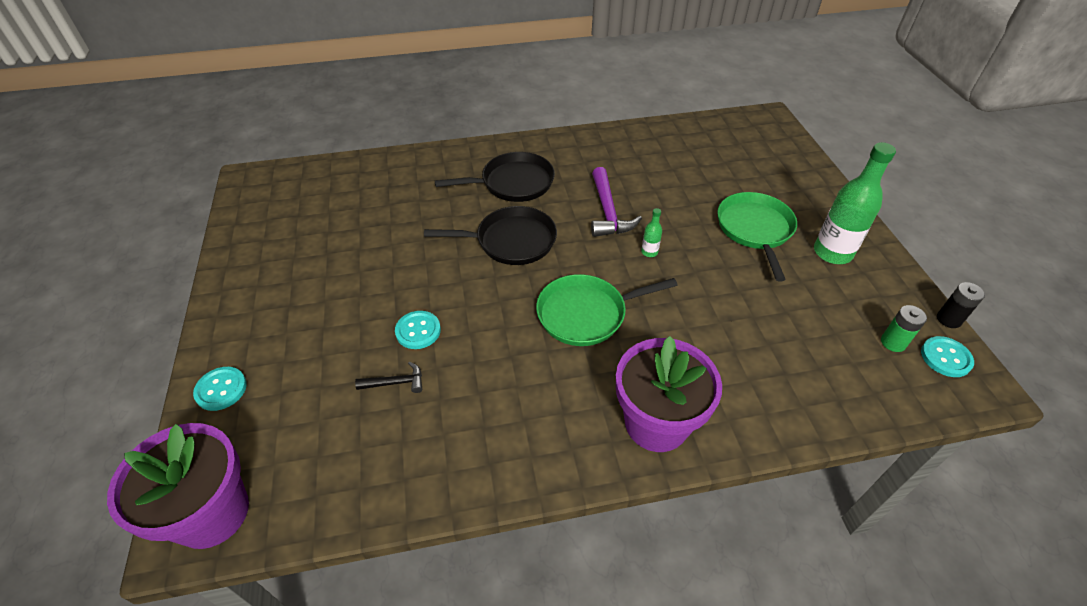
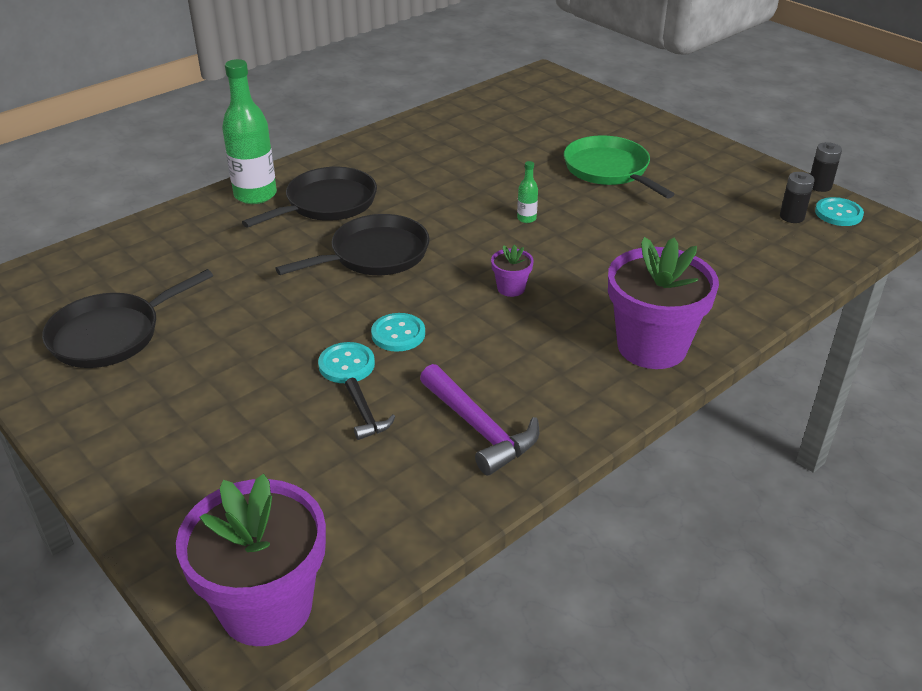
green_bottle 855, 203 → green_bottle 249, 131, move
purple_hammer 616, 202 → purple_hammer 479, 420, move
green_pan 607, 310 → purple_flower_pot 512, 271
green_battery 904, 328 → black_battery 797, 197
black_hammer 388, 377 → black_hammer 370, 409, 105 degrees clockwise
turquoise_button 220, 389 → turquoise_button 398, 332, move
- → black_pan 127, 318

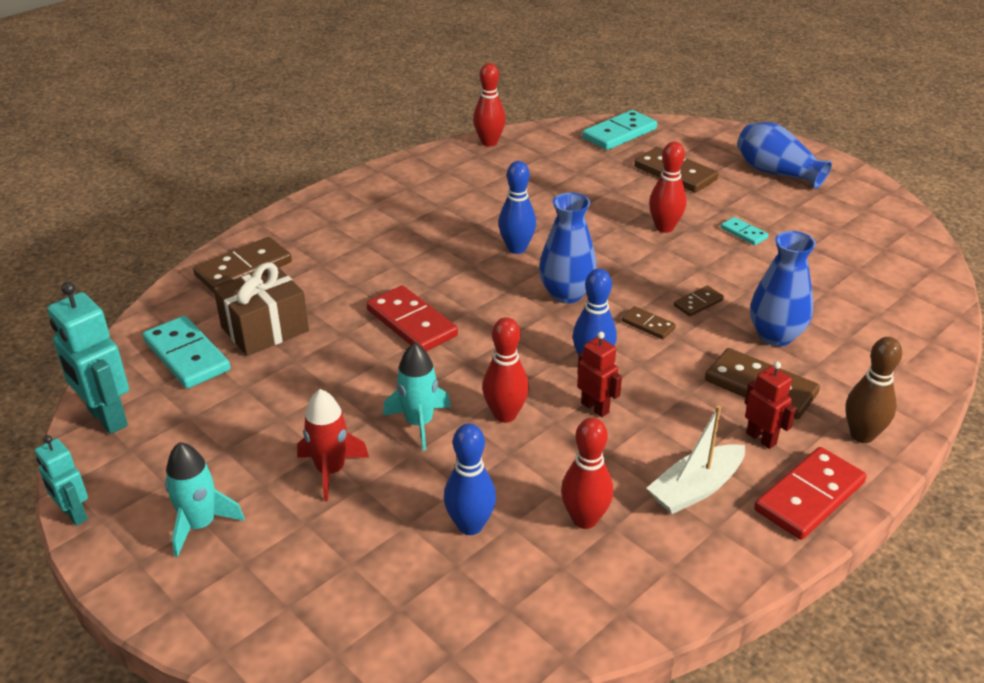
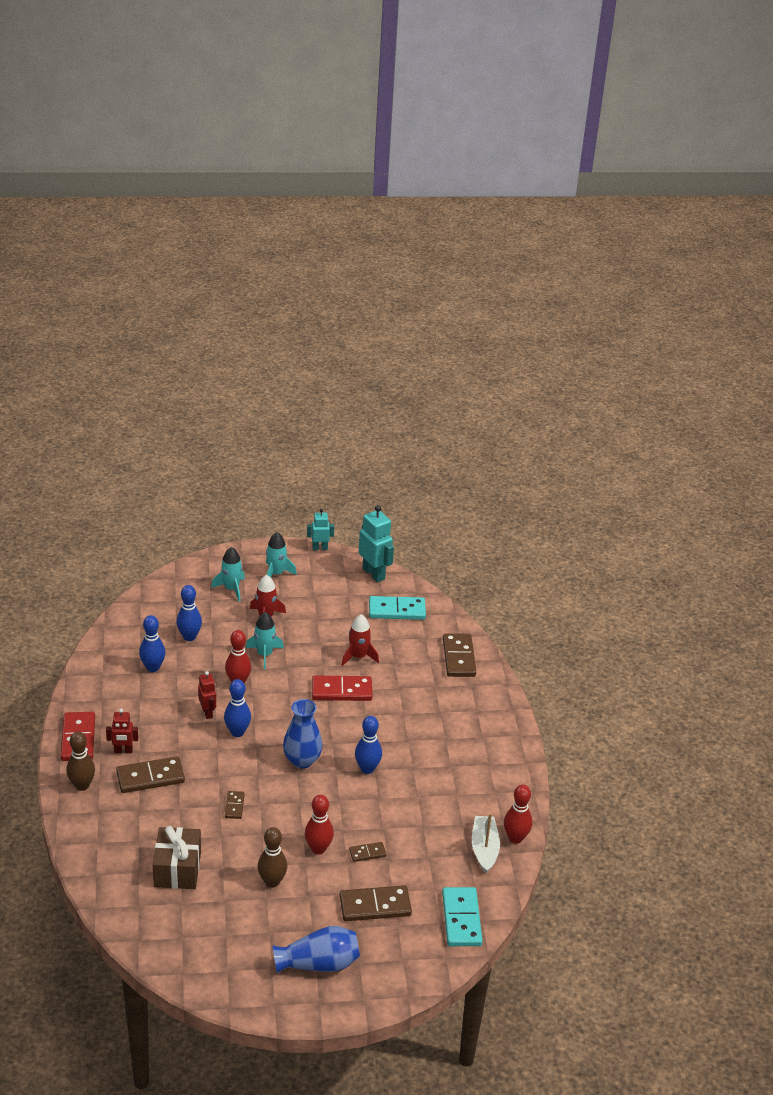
turquoise_domino 744, 231 → brown_bowling_pin 272, 857
blue_vase 783, 288 → -
brown_gift 261, 309 → brown_gift 177, 857, move
turquoise_robot 88, 358 → turquoise_robot 376, 543, 60 degrees clockwise
brown_domino 649, 322 → brown_domino 367, 852, move
red_robot 599, 374 → red_robot 207, 695, 105 degrees counterclockwise
white_boat 696, 459 → white_boat 486, 843, move
red_bowling_pin 587, 473 → blue_bowling_pin 152, 643
- → turquoise_rocket 228, 574
- → red_rocket 360, 640

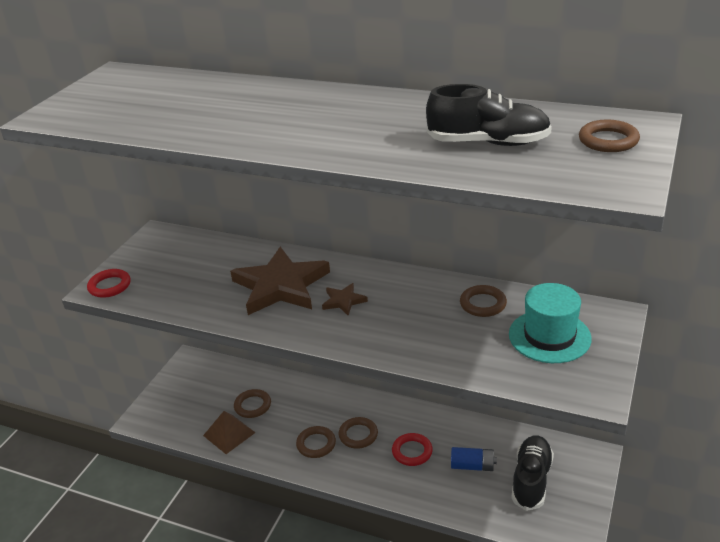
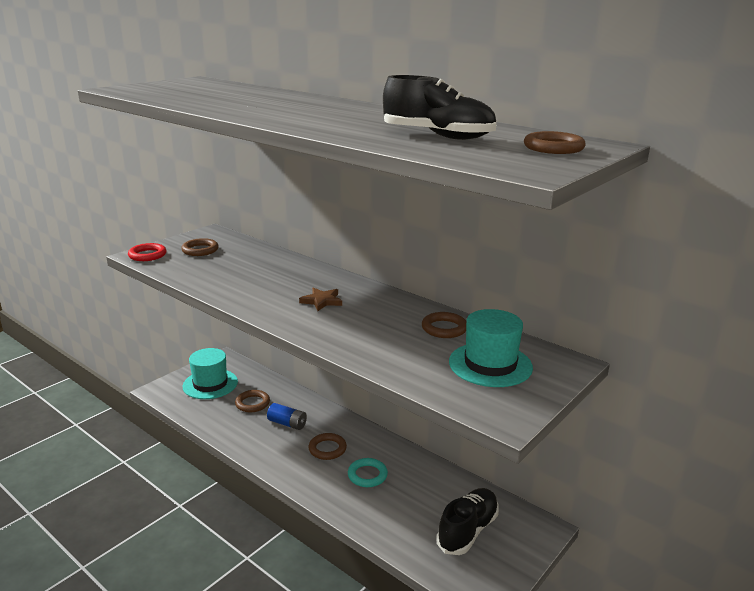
brown_star 280, 281 → -
brown_pyramid 229, 432 → -
brown_ring 316, 442 → brown_ring 200, 247, move
red_ring 412, 449 → turquoise_ring 368, 472
blue_battery 474, 459 → blue_battery 287, 416, move
- → turquoise_hat 210, 373

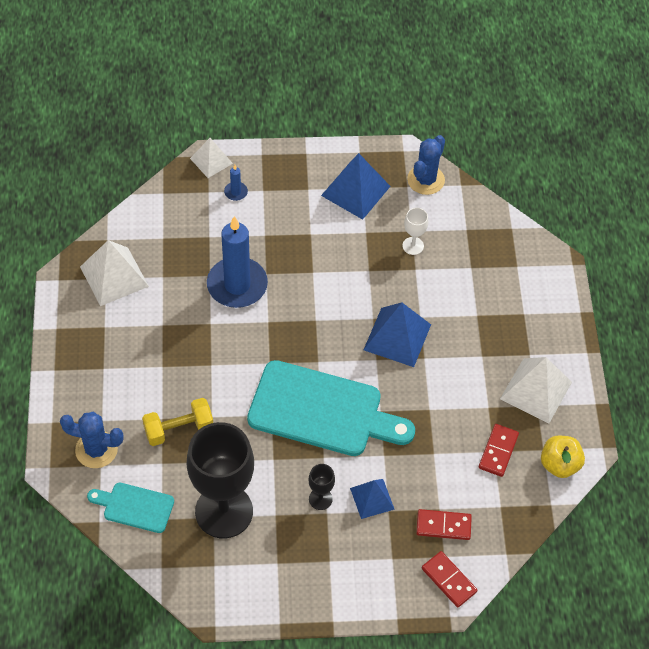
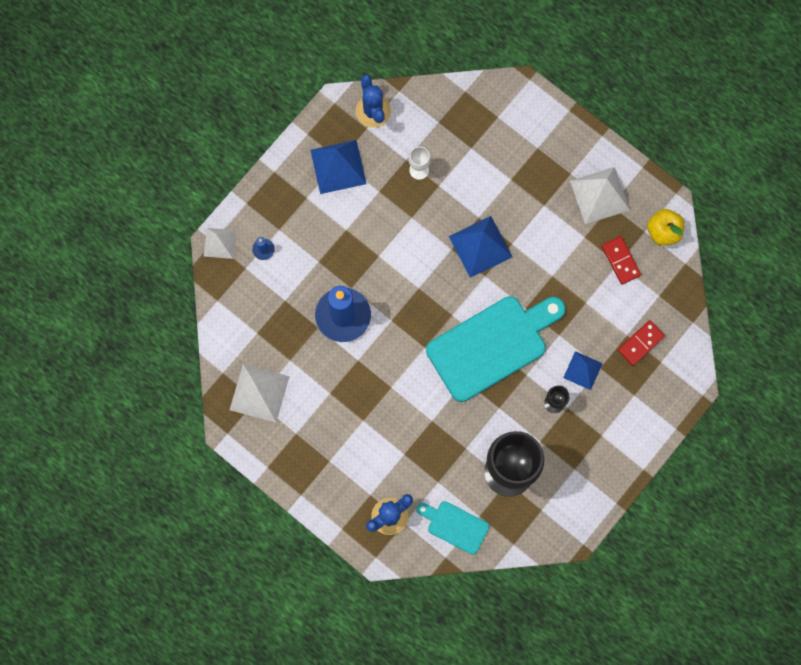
yellow_dumbbell 177, 422 → -
turquoise_cutting_board 130, 508 → turquoise_cutting_board 452, 528, 60 degrees clockwise
red_domino 450, 579 → -

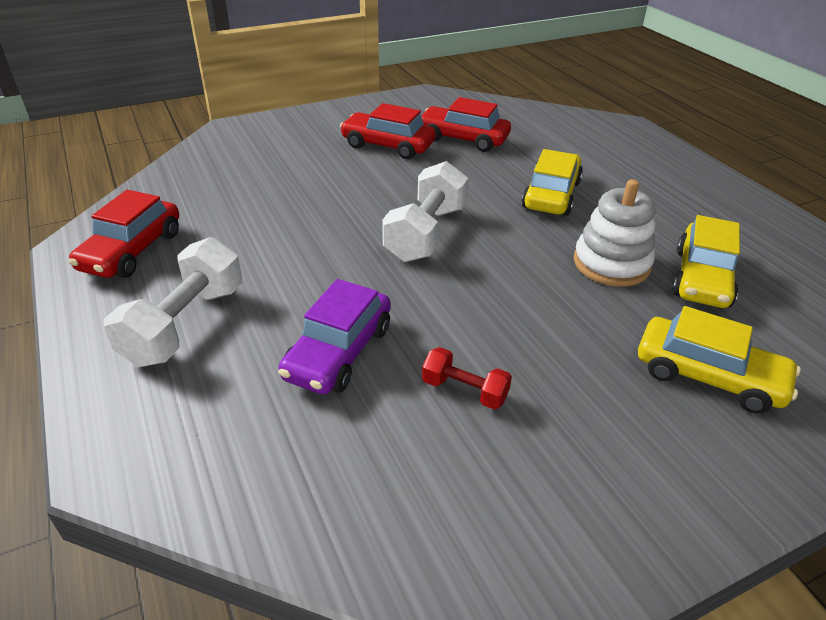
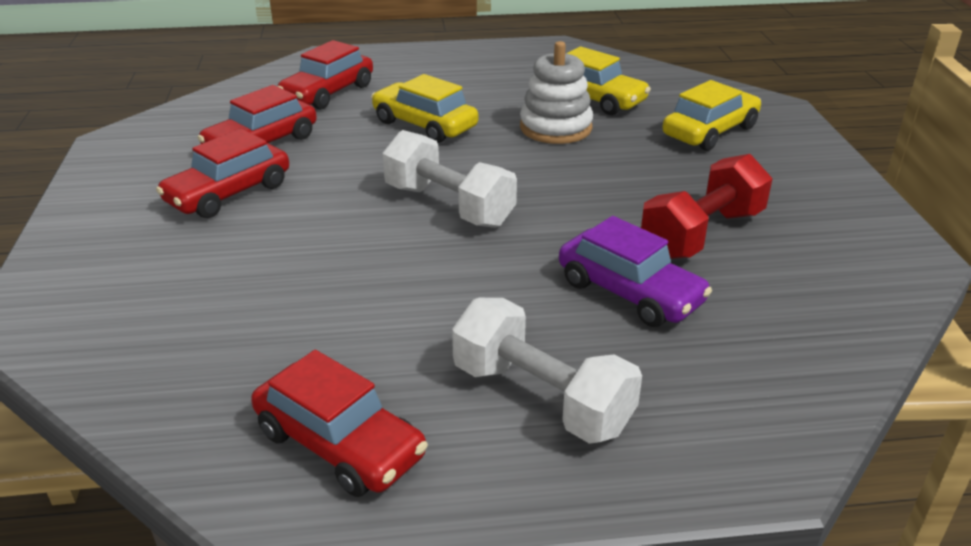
red_dumbbell 467, 378 → red_dumbbell 706, 206, x1.86
- → red_car 325, 75

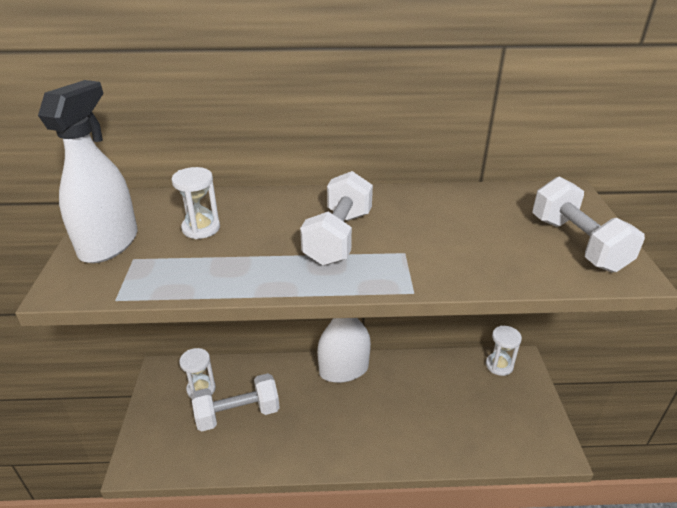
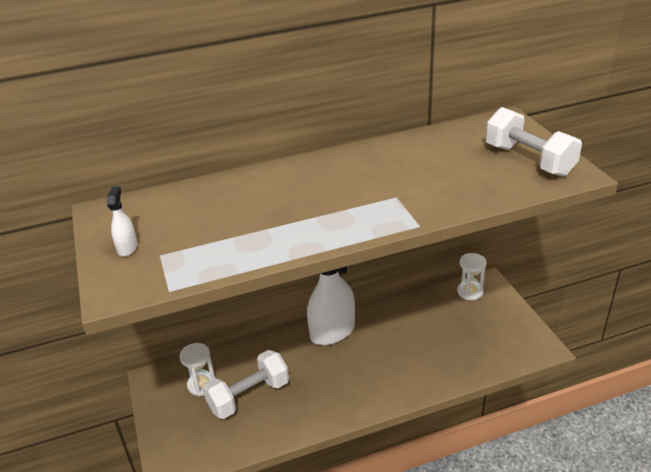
white_spray_bottle 87, 171 → white_spray_bottle 122, 221, x0.43
white_hourglass 196, 203 → -
white_dumbbell 336, 218 → -

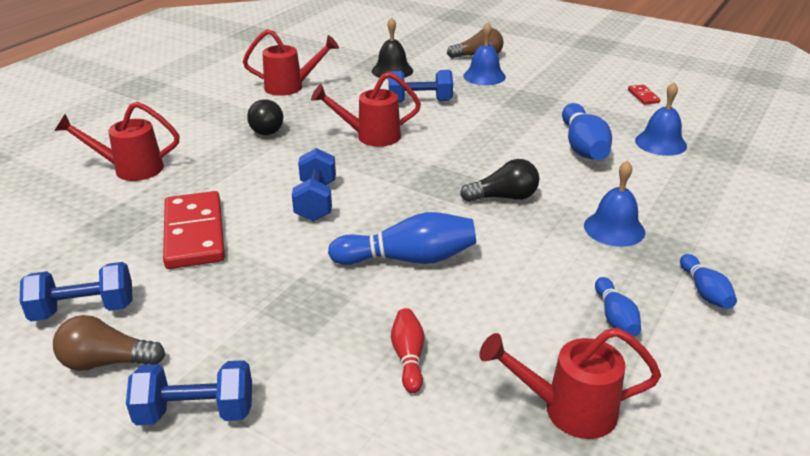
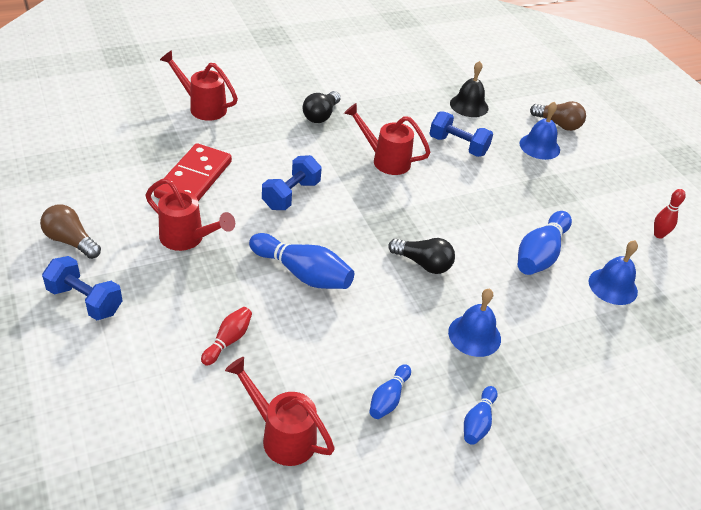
red_watering_can 291, 62 → red_watering_can 190, 214, move
red_domino 644, 95 → red_bowling_pin 670, 214
blue_dumbbell 76, 291 → -

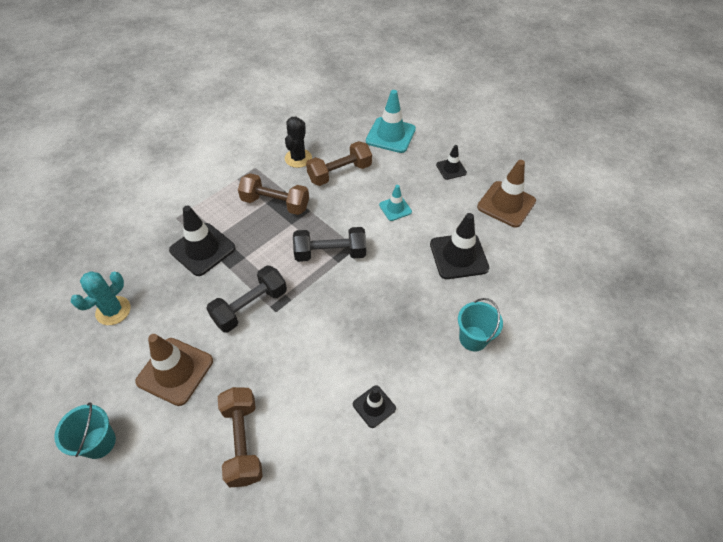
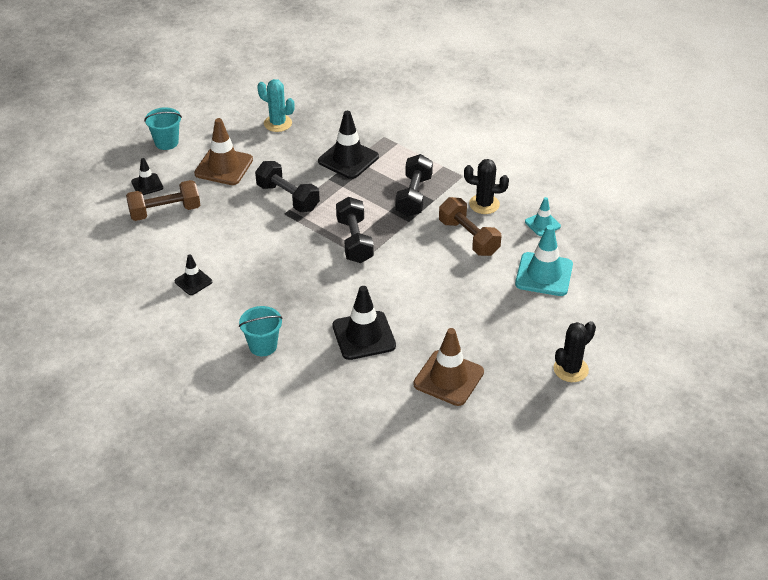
black_traffic_cone 451, 162 → black_traffic_cone 147, 176, move
brown_dumbbell 273, 194 → black_dumbbell 414, 185
turquoise_traffic_cone 395, 203 → turquoise_traffic_cone 543, 216, move
- → black_cactus 574, 351

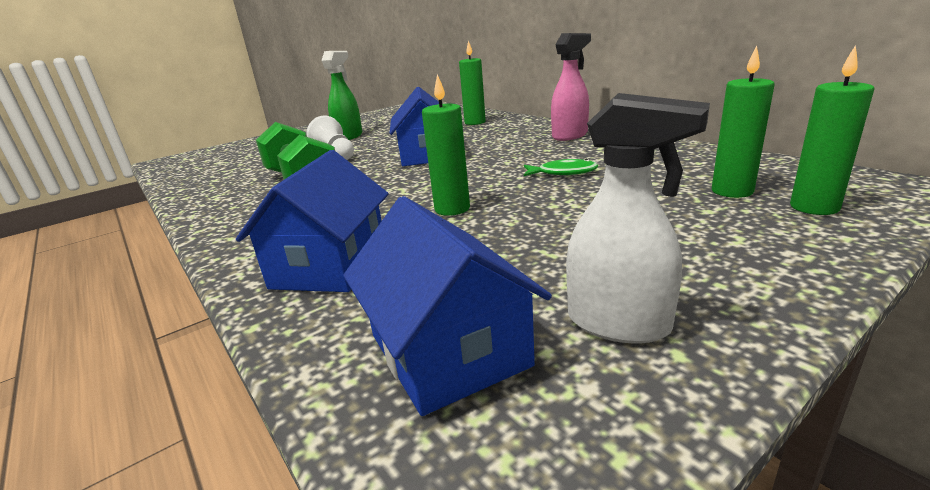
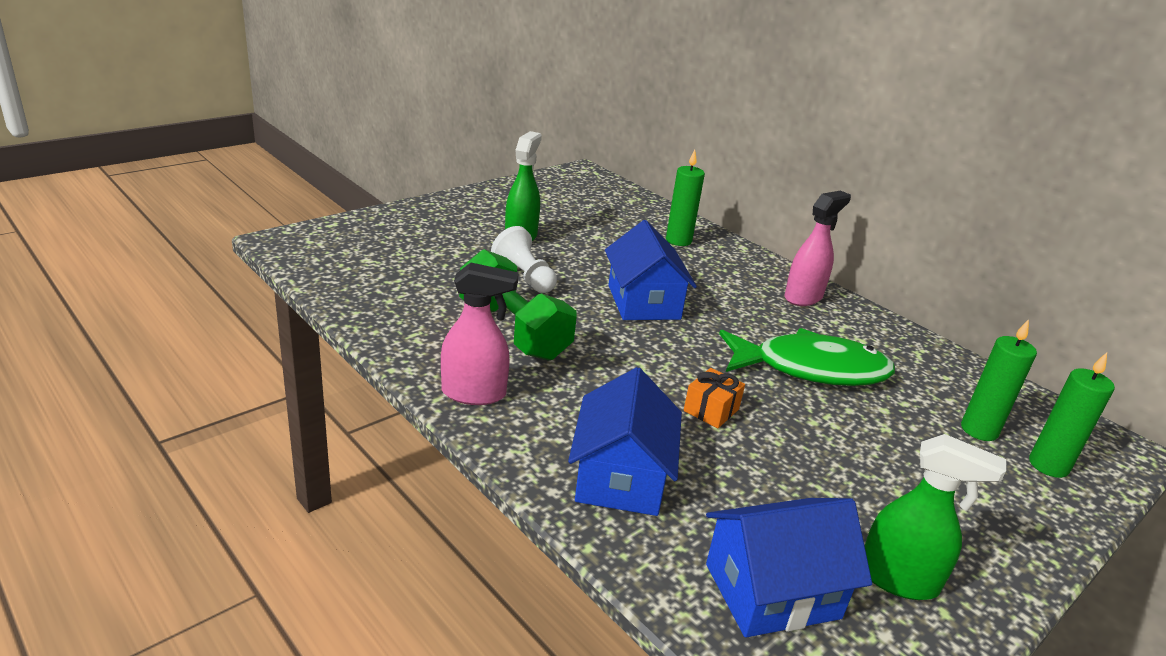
green_candle 446, 145 → orange_gift 714, 398
white_spray_bottle 638, 218 → green_spray_bottle 935, 517
green_fish 561, 167 → green_fish 807, 357, x2.20
blue_house 447, 306 → blue_house 789, 568, 75 degrees counterclockwise
- → pink_spray_bottle 480, 334

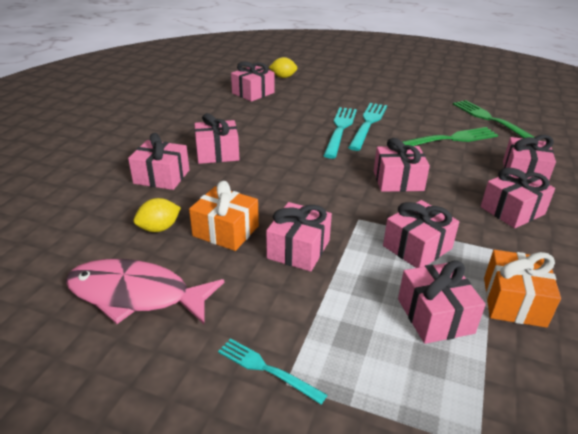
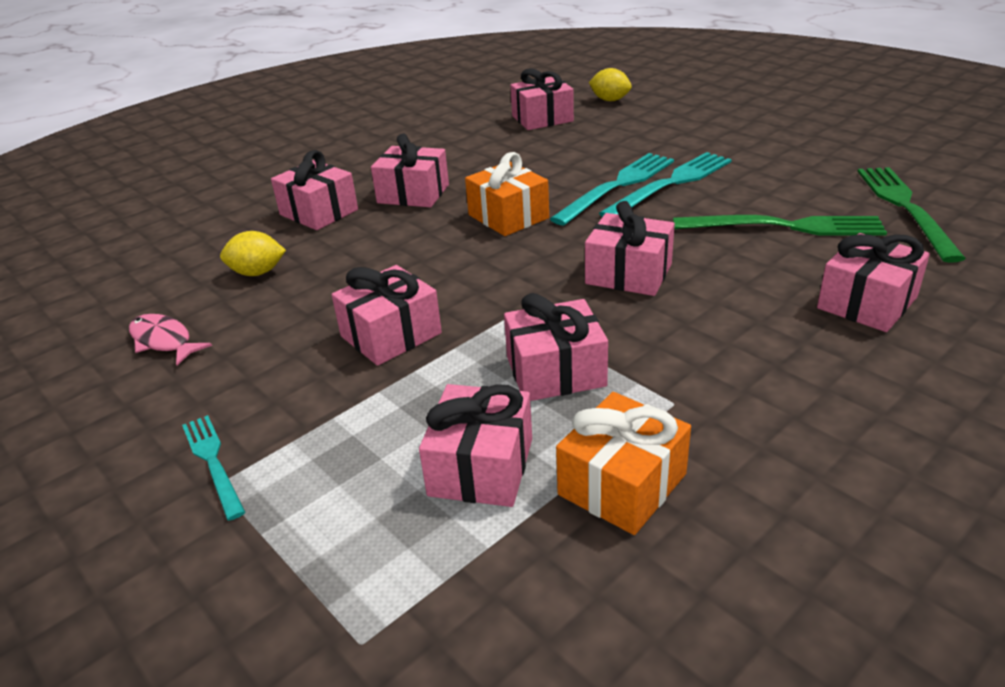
pink_gift 518, 198 → -
orange_gift 224, 216 → orange_gift 507, 194, move
pink_fish 145, 291 → pink_fish 170, 340, x0.53

